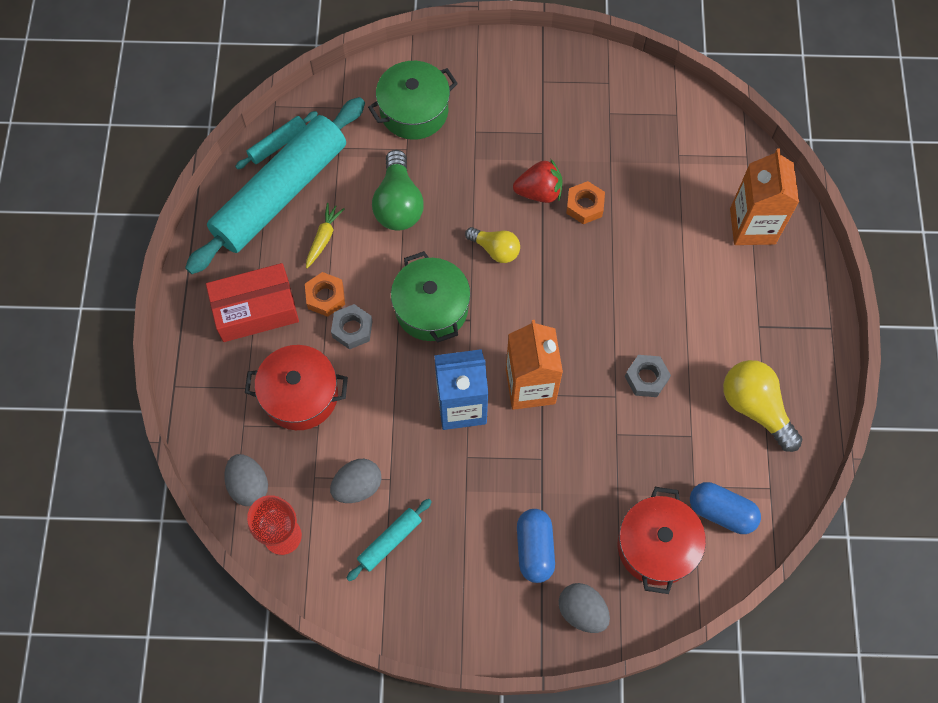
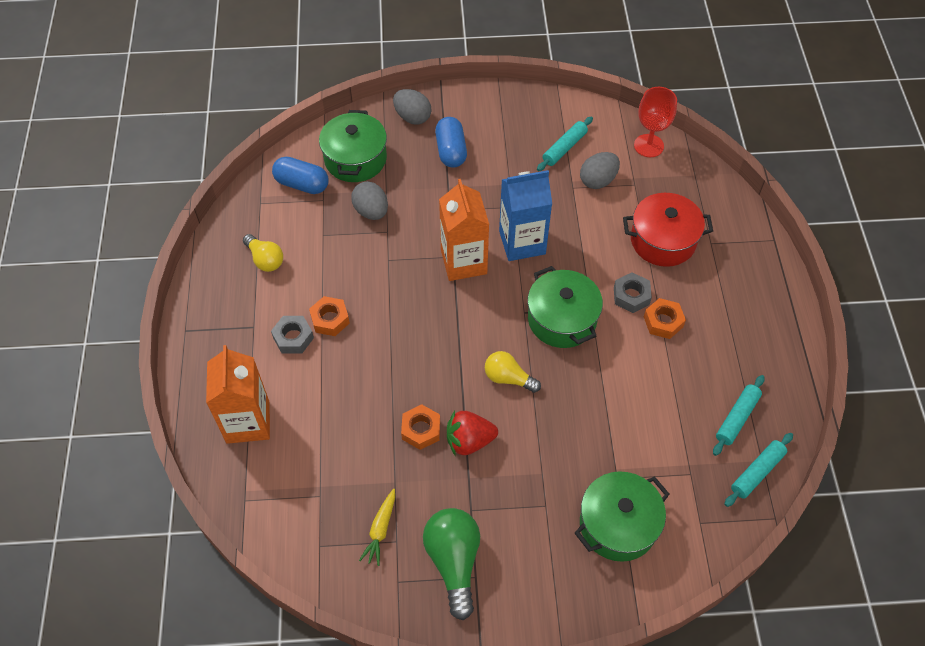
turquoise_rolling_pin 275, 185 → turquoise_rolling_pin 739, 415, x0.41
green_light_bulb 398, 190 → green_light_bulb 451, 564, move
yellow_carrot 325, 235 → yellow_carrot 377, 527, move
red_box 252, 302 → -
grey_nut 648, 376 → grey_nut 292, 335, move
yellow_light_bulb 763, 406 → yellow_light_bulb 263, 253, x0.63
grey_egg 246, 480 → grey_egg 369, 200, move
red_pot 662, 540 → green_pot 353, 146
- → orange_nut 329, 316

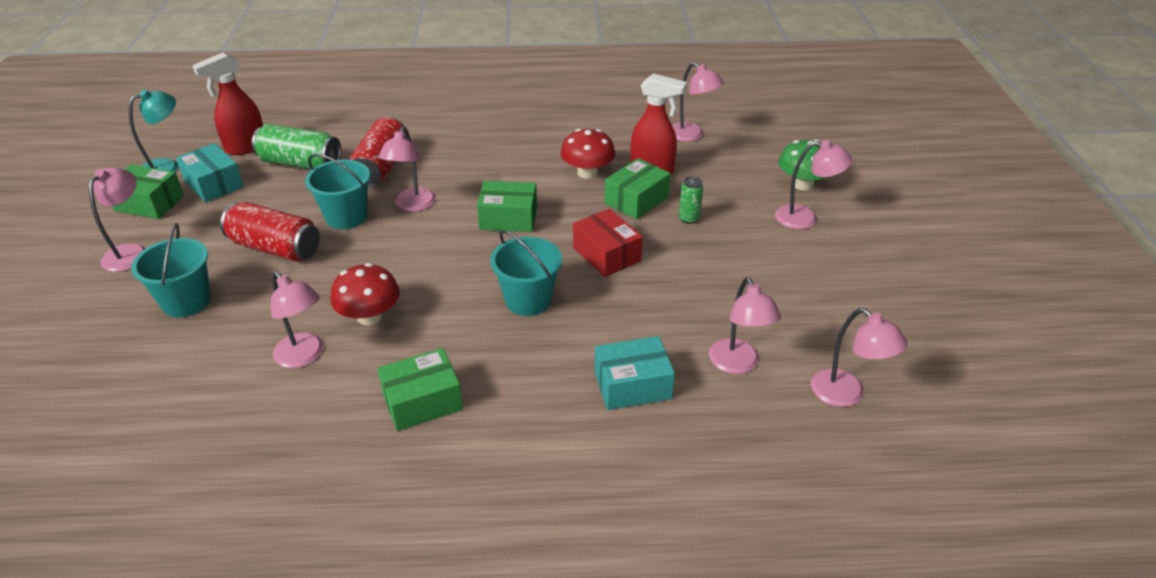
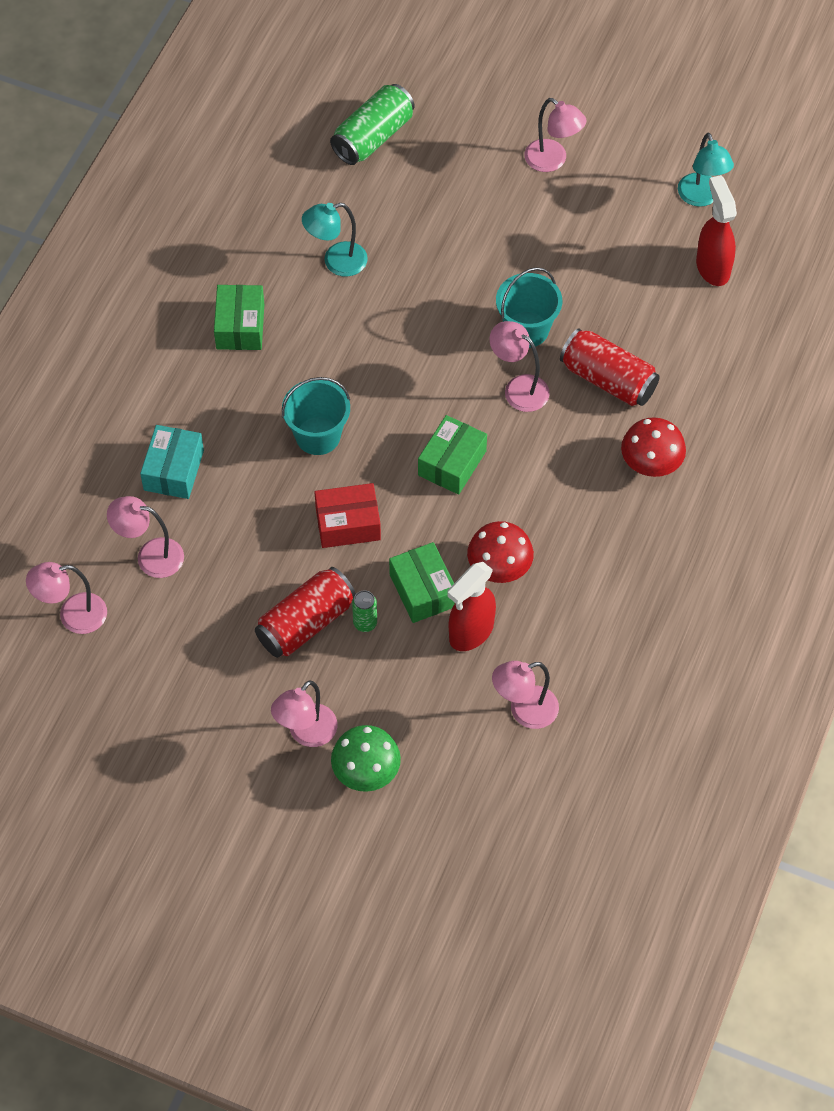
green_can 296, 146 → green_can 372, 124, move
turquoise_box 210, 172 → -
green_box 148, 191 → -
red_can 270, 232 → red_can 305, 612, move
turquoise_bucket 171, 270 → -
red_mushroom 365, 294 → red_mushroom 653, 447, move
pink_lamp 297, 319 → turquoise_lamp 335, 240

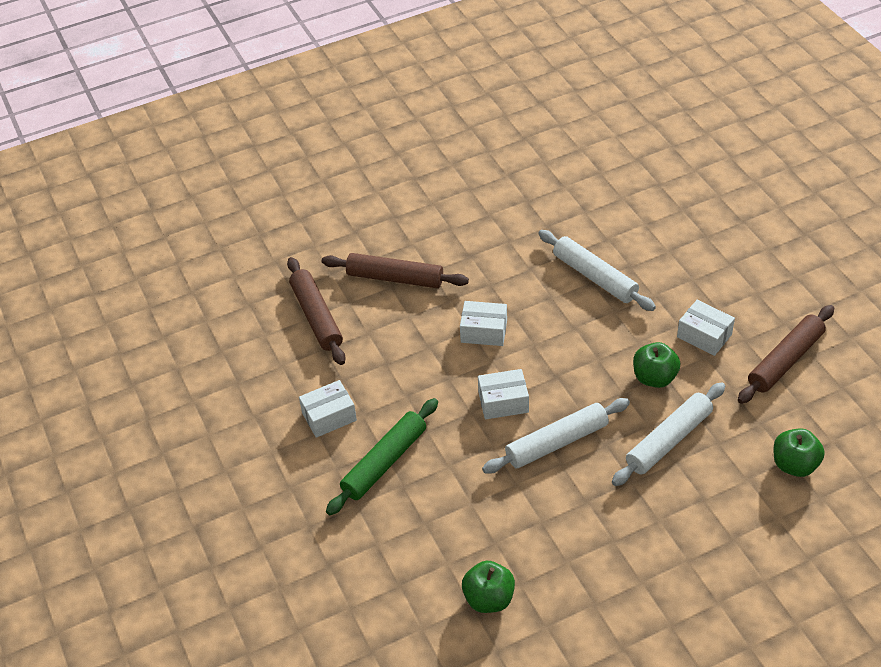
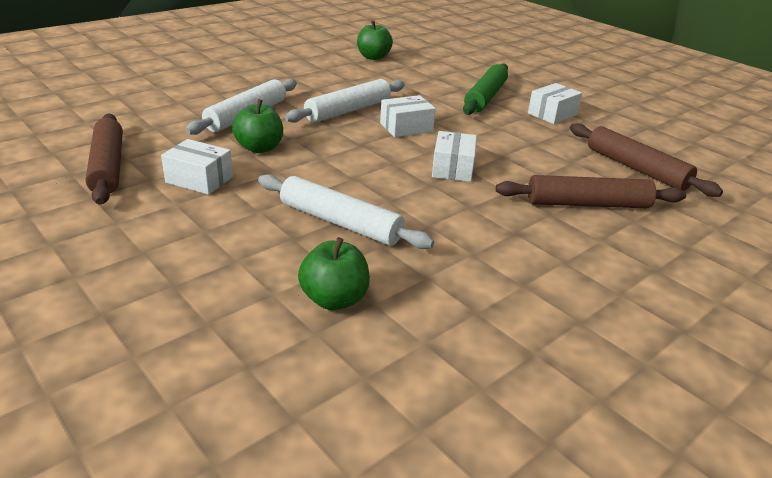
white_box 483, 323 → white_box 454, 156, 75 degrees counterclockwise
brown_rolling_pin 786, 354 → brown_rolling_pin 104, 159, 45 degrees counterclockwise
green_apple 799, 452 → green_apple 334, 273, move

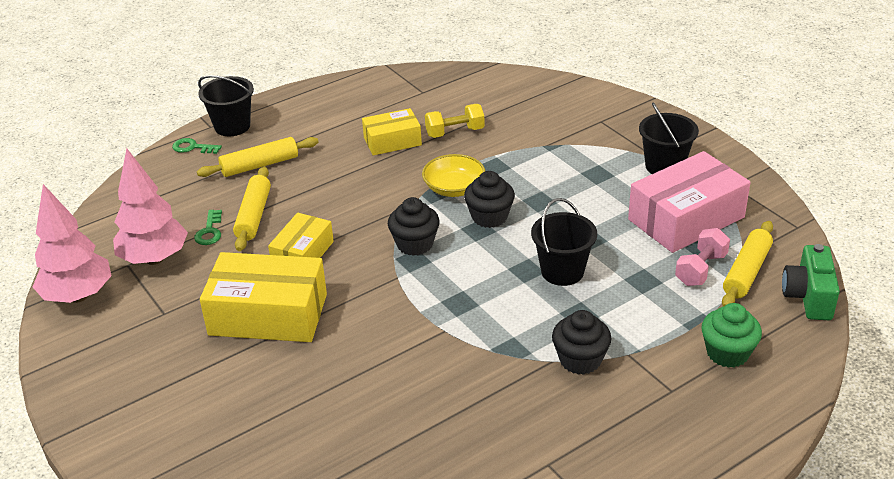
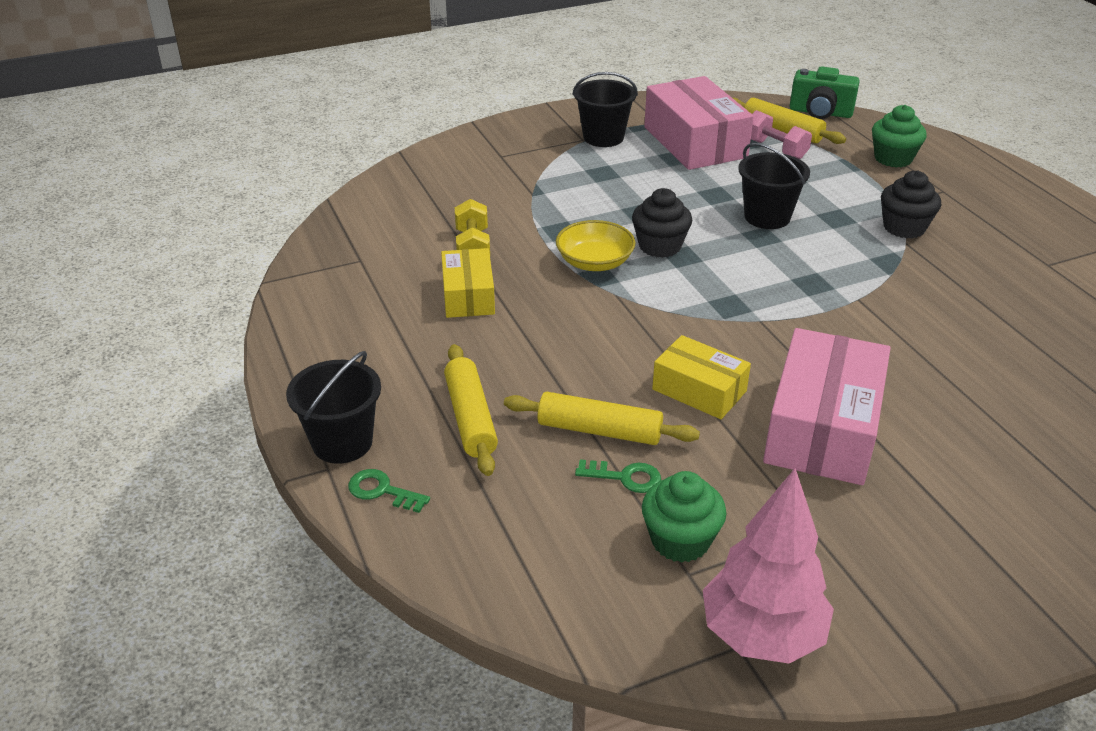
green_key 197, 146 → green_key 389, 491, 90 degrees clockwise
pink_tree 150, 206 → green_cupcake 684, 517
black_cupcake 414, 226 → -
yellow_box 263, 297 → pink_box 827, 406

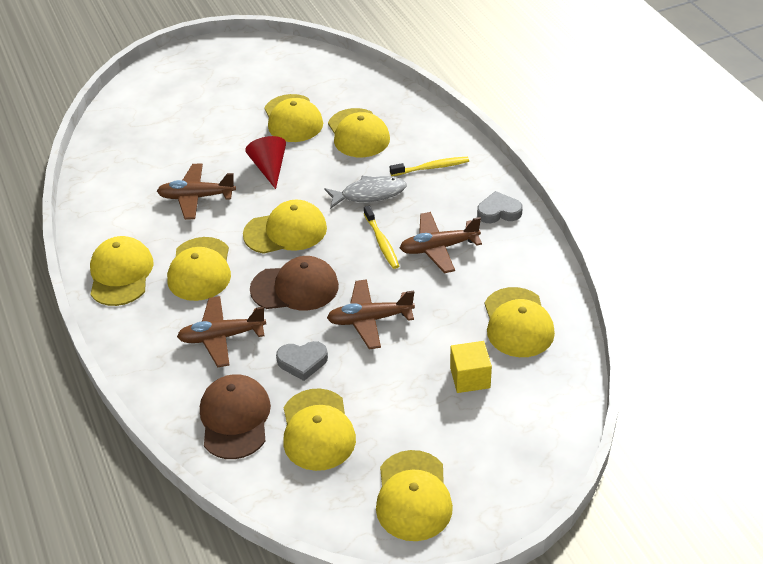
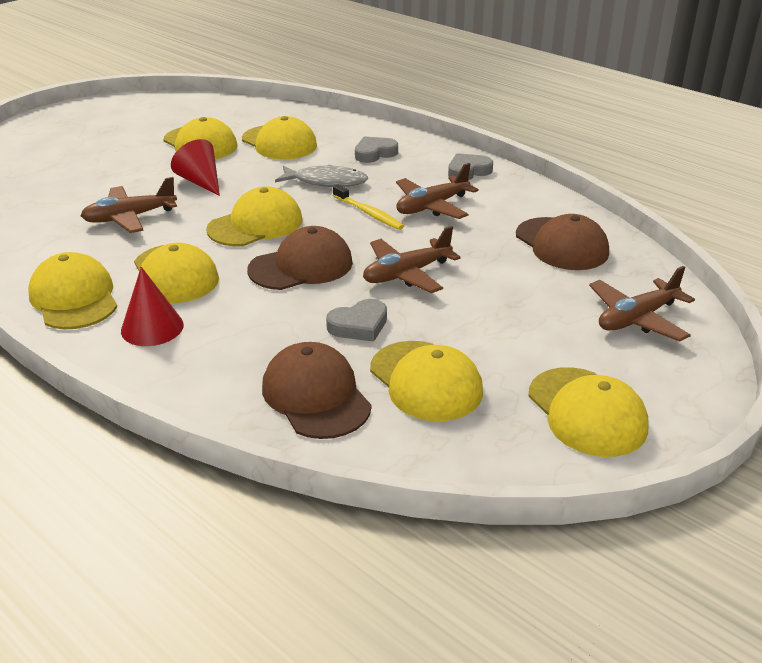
yellow_toothbrush 429, 166 → grey_heart 376, 149
grey_fish 365, 192 → grey_fish 321, 176, 45 degrees clockwise
yellow_cap 520, 322 → brown_cap 562, 242
brown_plane 221, 331 → brown_plane 642, 303, move
yellow_cube 471, 367 → -
- → red_cone 152, 306

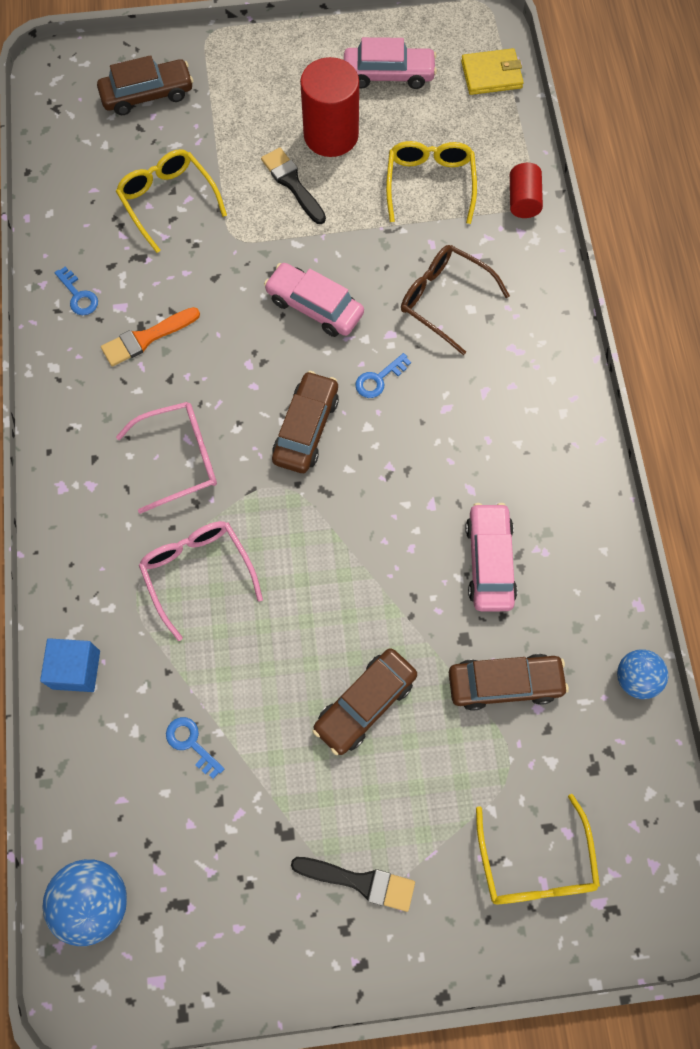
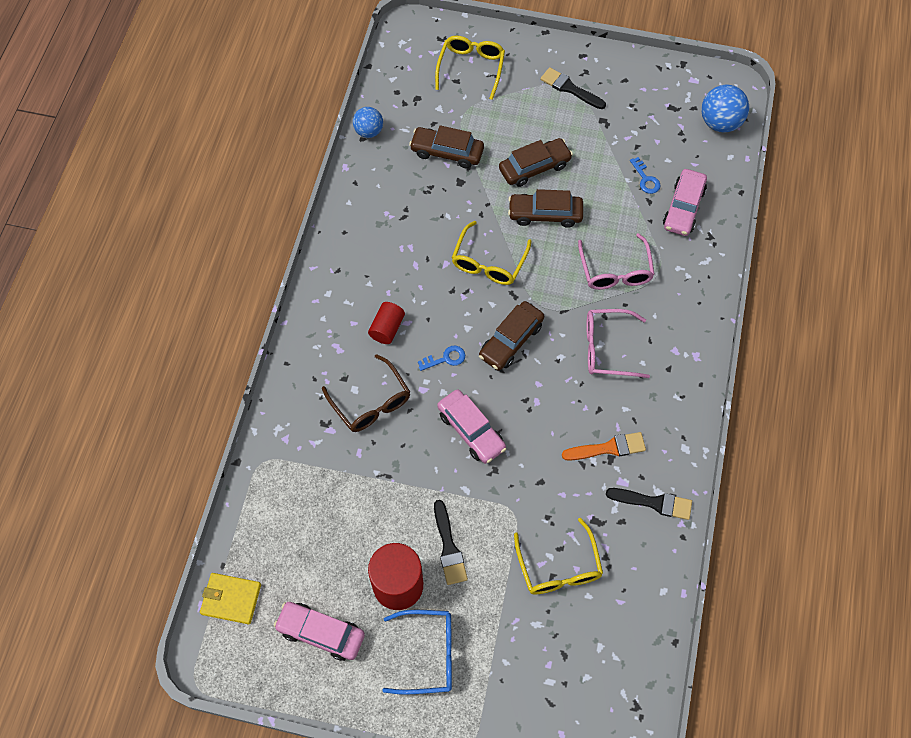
brown_car 145, 85 → brown_car 545, 208, move
yellow_glasses 431, 182 → yellow_glasses 492, 253, move
red_cylinder 526, 190 → red_cylinder 386, 323, move
blue_key 76, 290 → black_brush 649, 504
pink_car 491, 557 → pink_car 685, 202, move
blue_cube 70, 665 → -
- → blue_glasses 417, 652

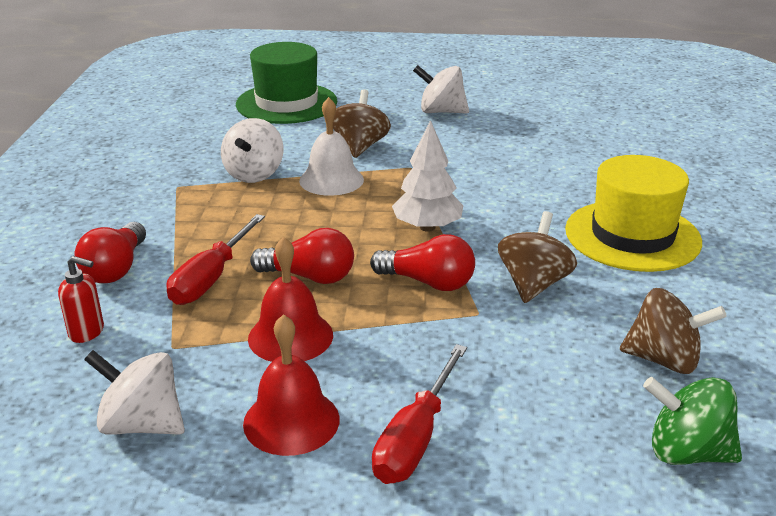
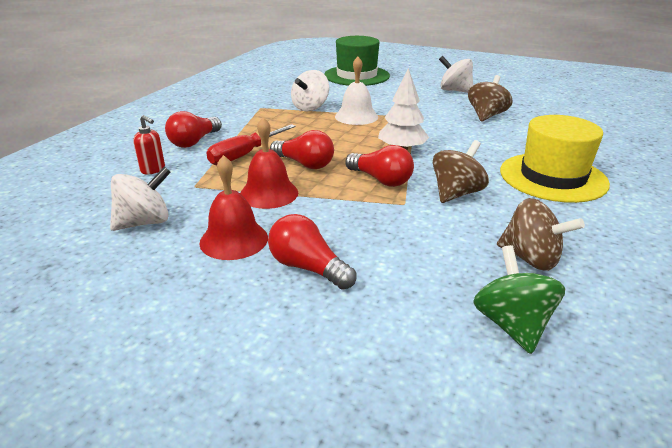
brown_spinning_top 362, 123 → brown_spinning_top 490, 98, move
red_screwdriver 419, 414 → red_light_bulb 312, 252
white_spinning_top 134, 392 → white_spinning_top 140, 199, 105 degrees clockwise
green_spinning_top 692, 421 → green_spinning_top 519, 299, 45 degrees clockwise

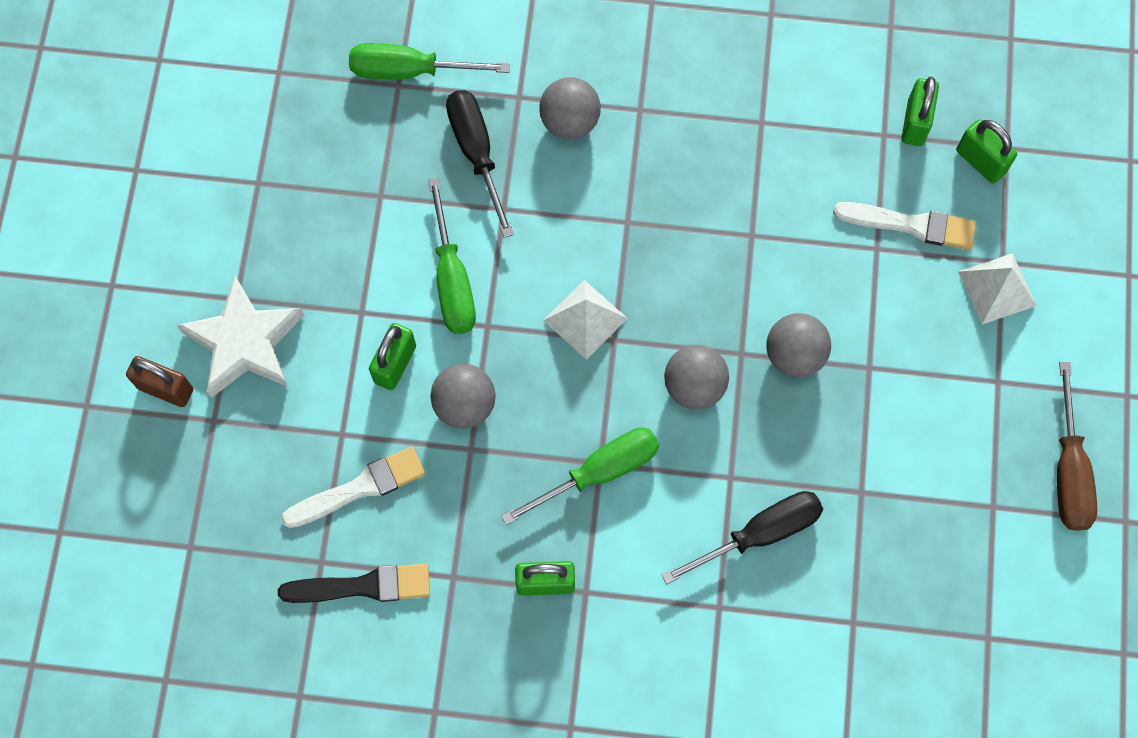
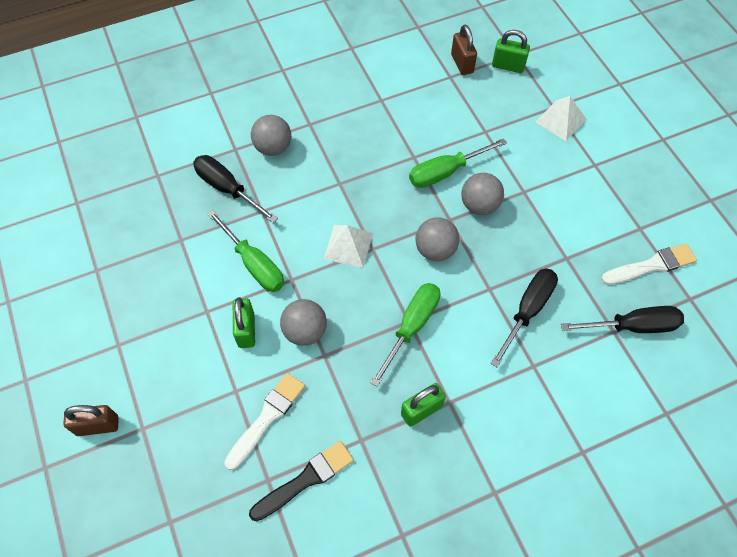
green_screwdriver 429, 61 → green_screwdriver 458, 163, move
green_padlock 920, 111 → brown_padlock 464, 50
white_brush 904, 226 → white_brush 649, 264, move
white_star 240, 336 → -
brown_screwdriver 1077, 446 → -
- → black_screwdriver 622, 319

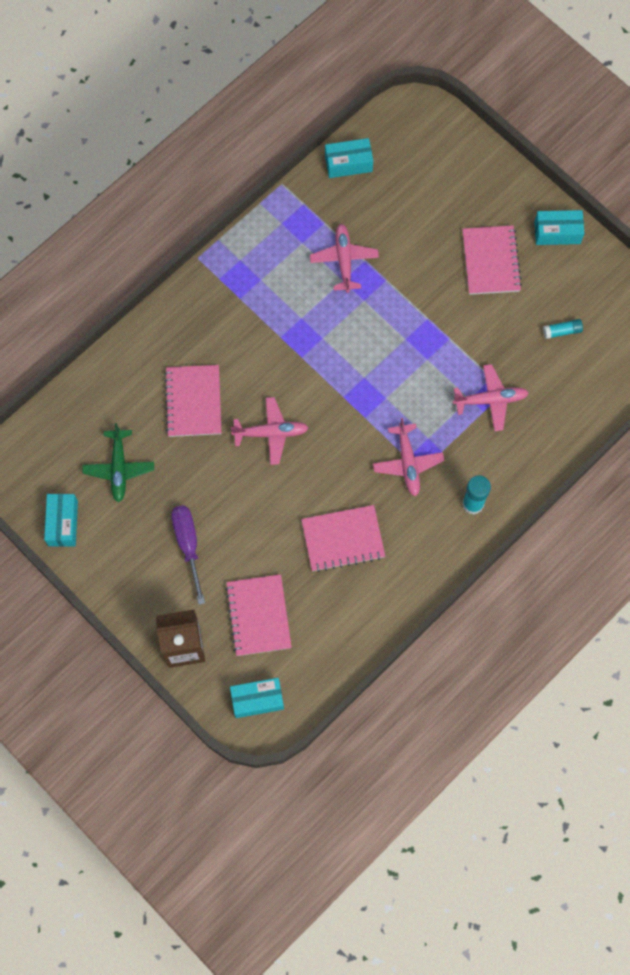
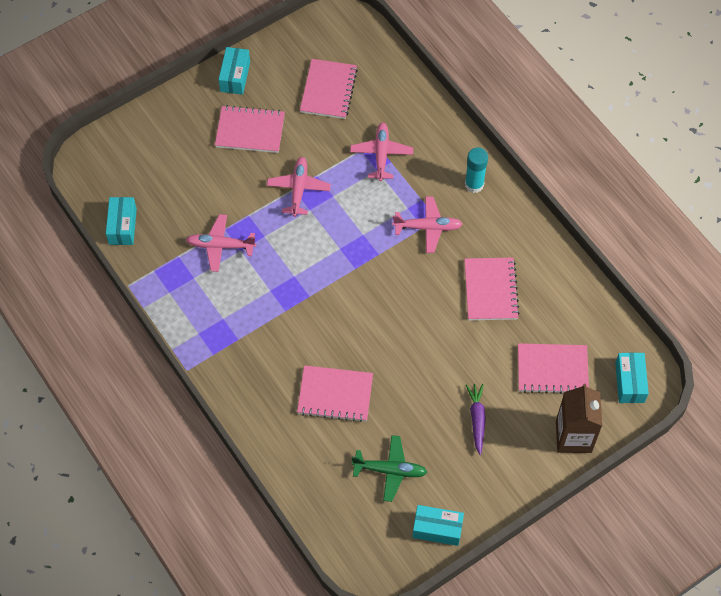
turquoise_glue_stick 563, 329 → pink_notebook 329, 89
pink_plane 270, 431 → pink_plane 299, 187, move
purple_screwdriver 188, 555 → purple_carrot 476, 419

